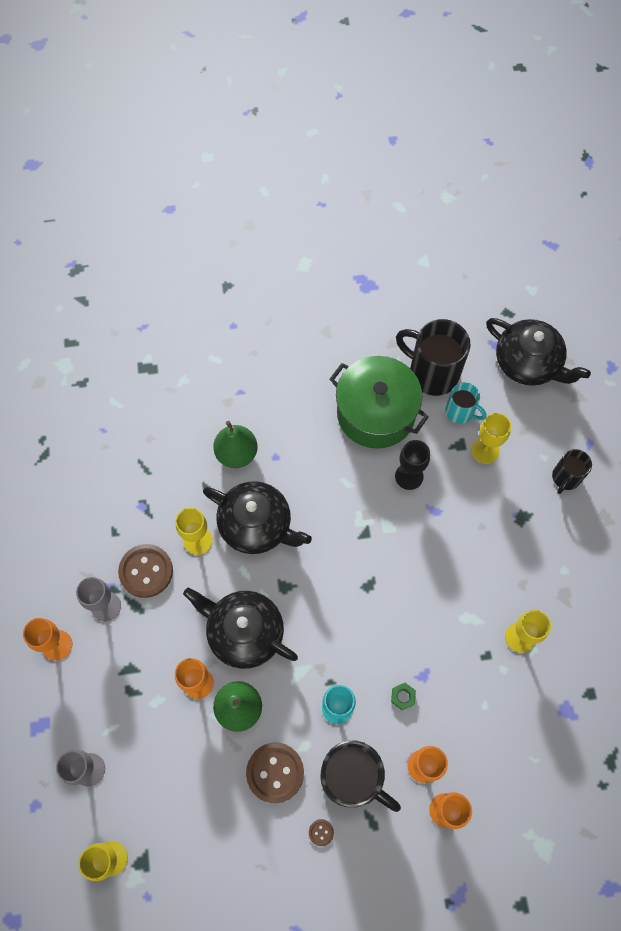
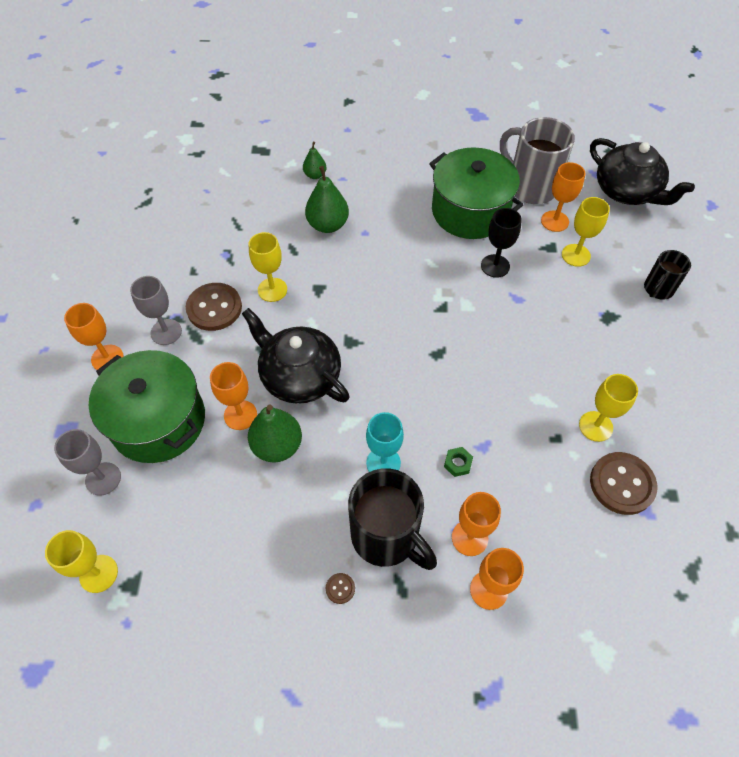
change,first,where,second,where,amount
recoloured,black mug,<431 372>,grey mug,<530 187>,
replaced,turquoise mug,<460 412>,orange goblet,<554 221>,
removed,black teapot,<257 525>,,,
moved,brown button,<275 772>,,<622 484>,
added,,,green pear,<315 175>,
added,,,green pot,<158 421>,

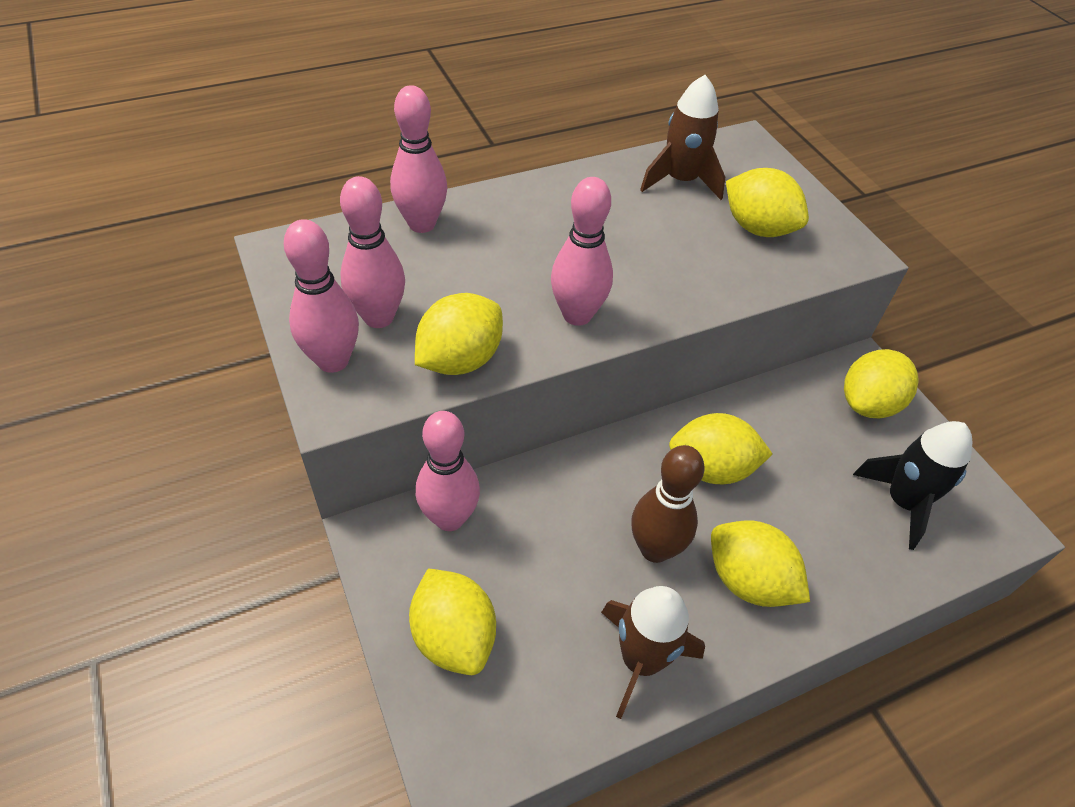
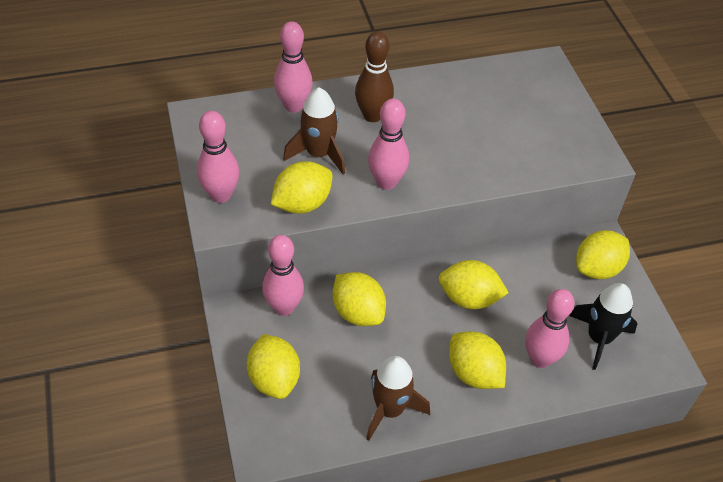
change,first,where,second,where,amount
moved,brown rocket,<681 181>,,<318 154>,
moved,yellow lemon,<758 228>,,<358 312>,
moved,pink bowling pin,<378 317>,,<540 359>,
moved,brown bowling pin,<655 549>,,<372 115>,

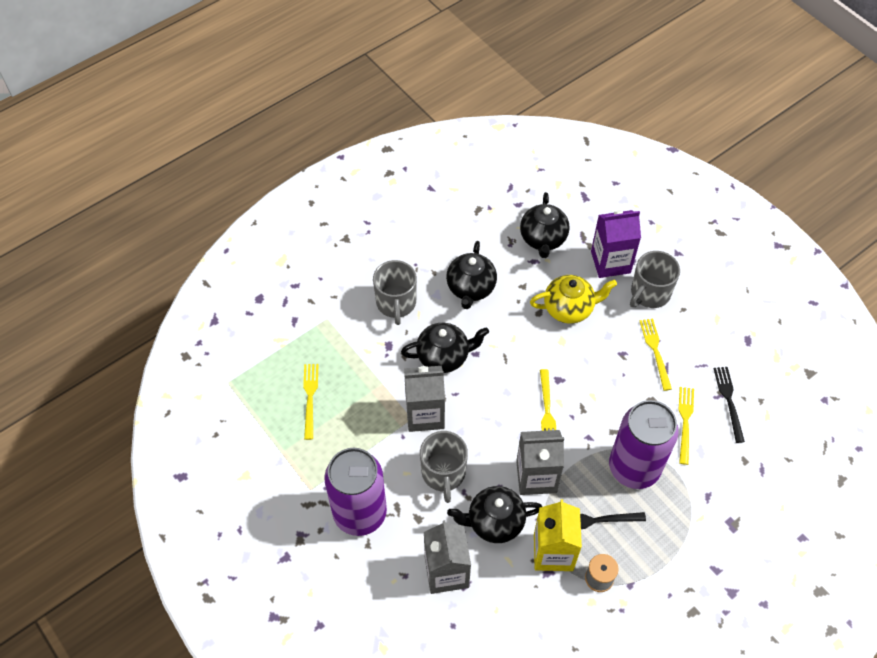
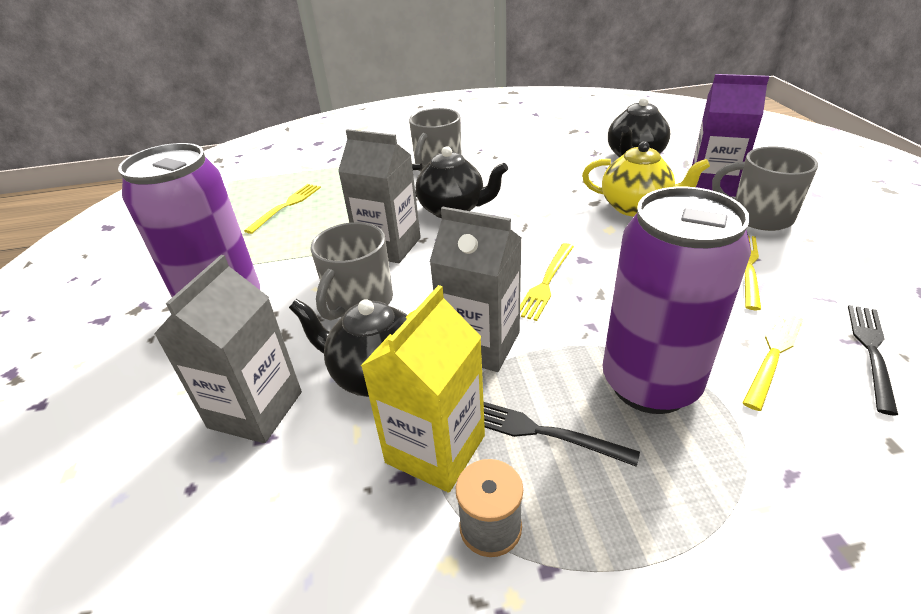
change,first,where,second,where,amount
removed,black teapot,<471 288>,,,
turned,grey mug,<649 293>,,<759 216>,45 degrees clockwise

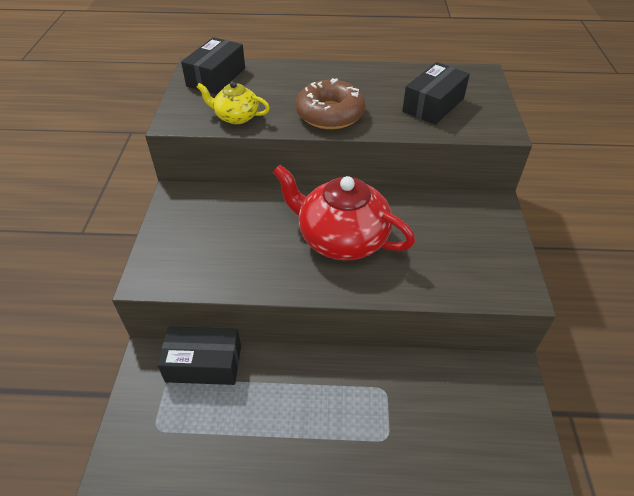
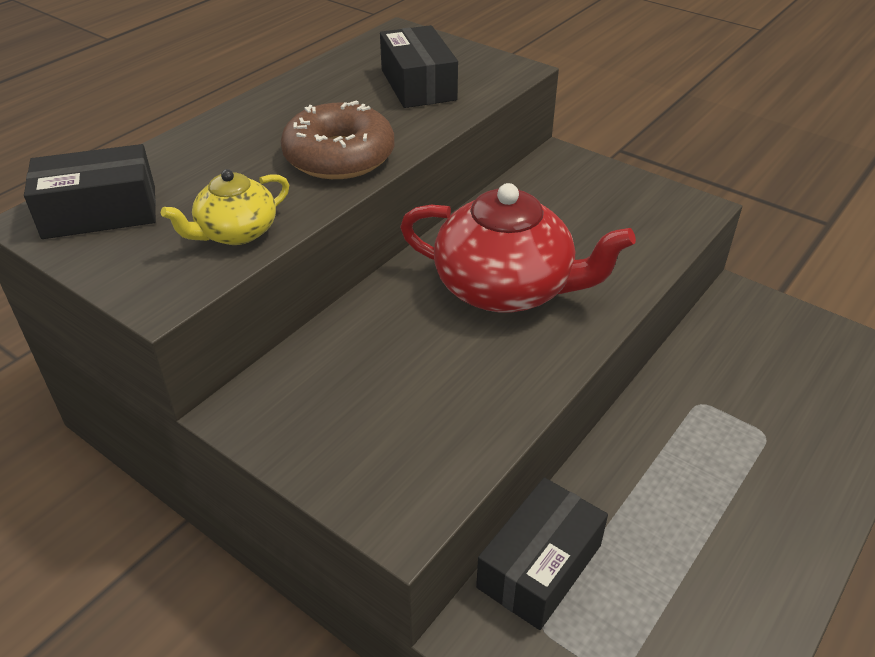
change,first,where,second,where,amount
turned,black box,<216 77>,,<100 212>,75 degrees counterclockwise
turned,red teapot,<341 238>,,<506 289>,135 degrees counterclockwise

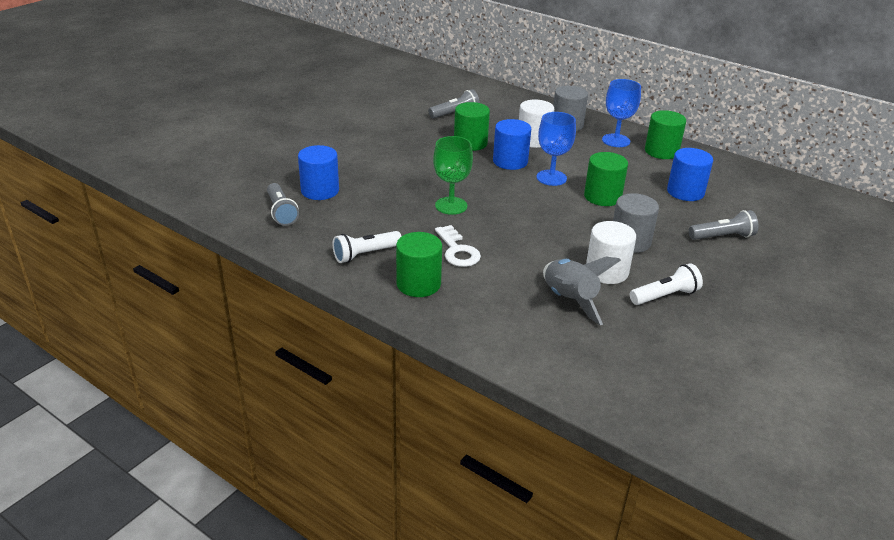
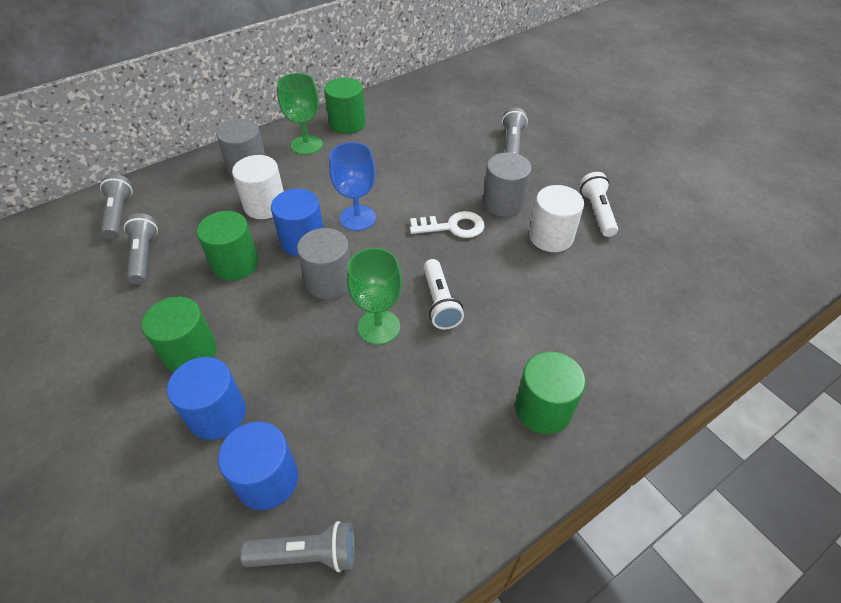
change,first,where,second,where,amount
recoloured,blue goblet,<616 140>,green goblet,<307 145>,
moved,blue cylinder,<685 192>,,<217 414>,
moved,green cylinder,<602 197>,,<190 352>,
moved,white key,<457 251>,,<452 226>,
moved,white flashlight,<365 254>,,<440 302>,
removed,grey rocket,<569 300>,,,
added,,,grey flashlight,<119 214>,
added,,,grey cylinder,<329 281>,

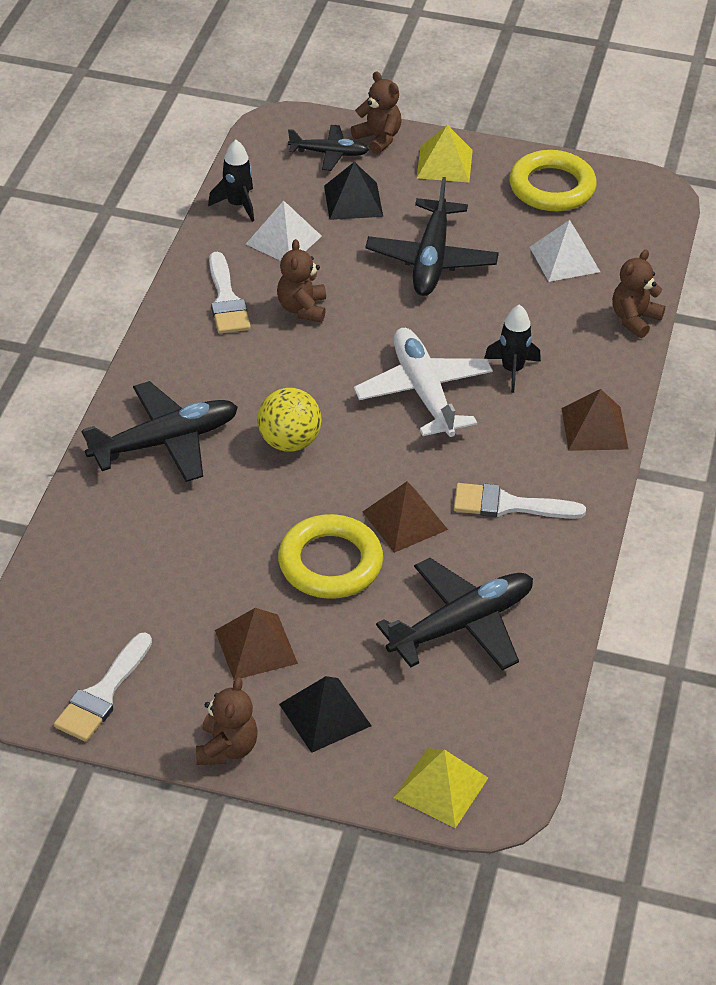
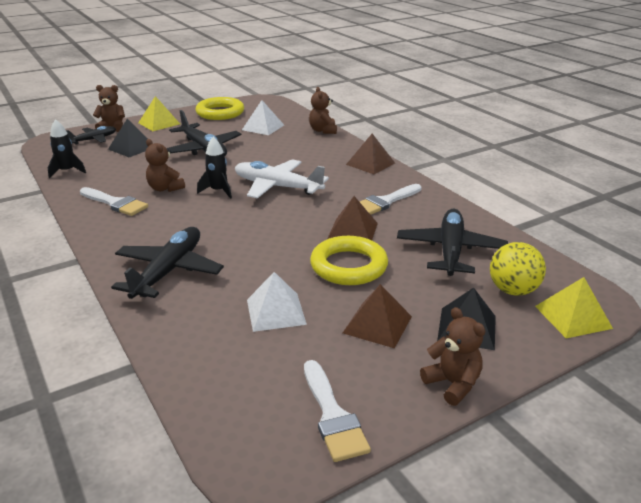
change,first,where,second,where,amount
moved,white pyramid,<283 240>,,<275 312>,
moved,black rocket,<512 370>,,<218 191>,
moved,yellow ball,<289 442>,,<513 290>,

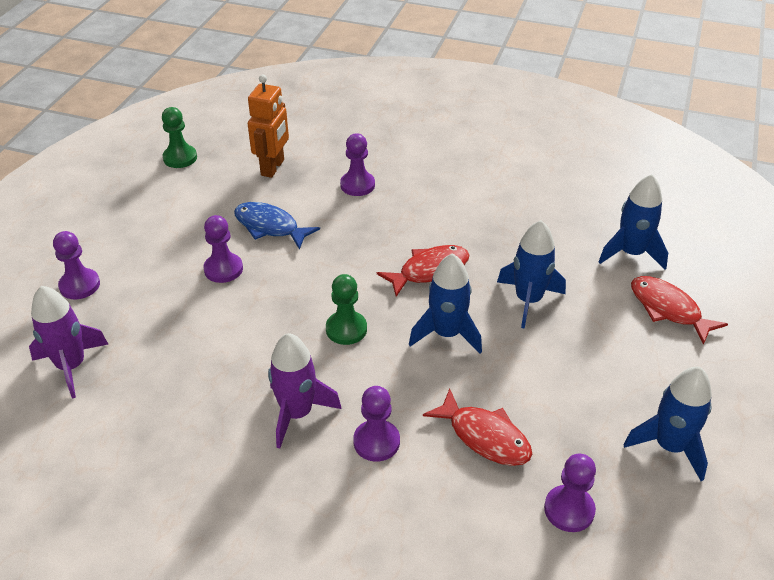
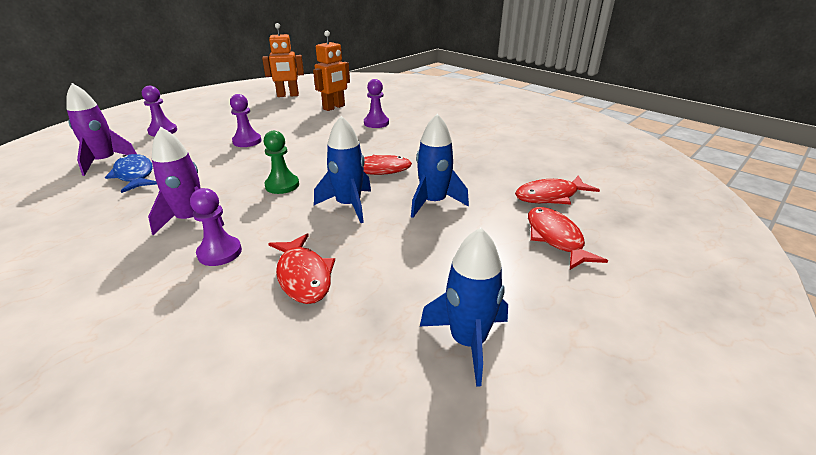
change,first,where,second,where,amount
replaced,green pawn,<180 158>,orange robot,<288 95>,
replaced,blue rocket,<631 253>,red fish,<550 196>,
moved,blue fish,<270 227>,,<134 175>,
removed,purple pawn,<569 510>,,,

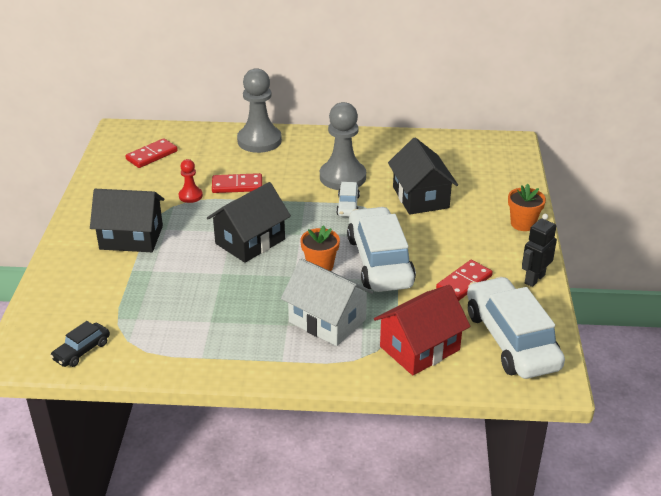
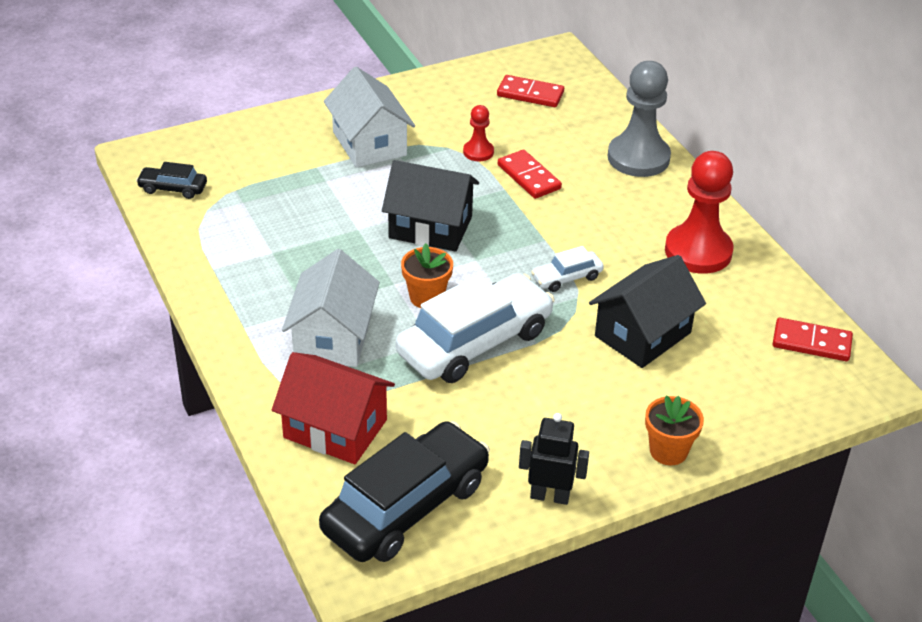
change,first,where,second,where,amount
removed,grey pawn,<342 177>,,,
recoloured,black house,<131 237>,white house,<369 143>,
moved,red domino,<464 282>,,<811 342>,
recoloured,white car,<511 340>,black car,<406 507>,
added,,,red pawn,<698 251>,

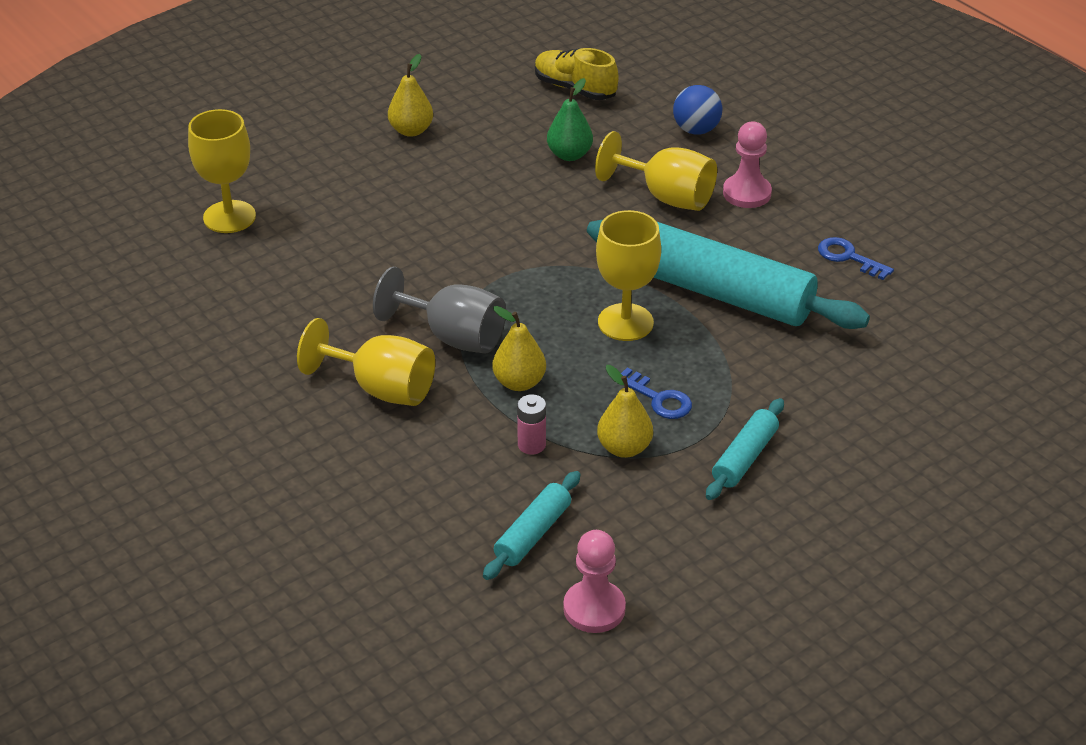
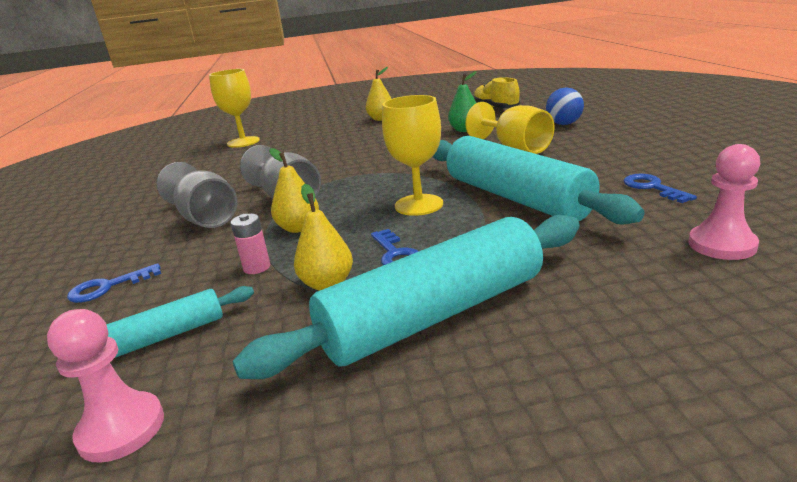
change,first,where,second,where,amount
moved,pink pawn,<747 193>,,<722 245>,
recoloured,yellow goblet,<381 388>,grey goblet,<206 218>,
resized,turquoise rolling pin,<744 458>,,<434 314>,x2.08
added,,,blue key,<108 287>,

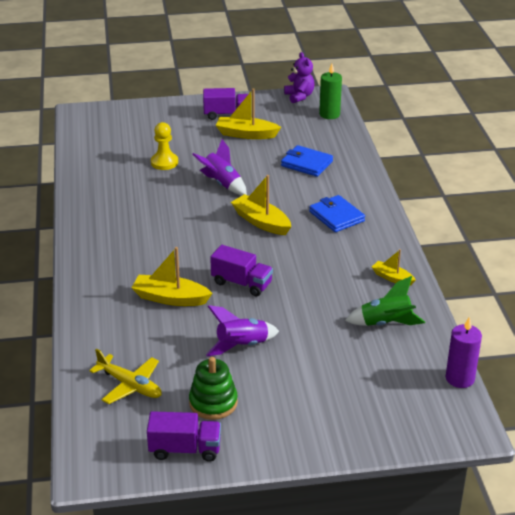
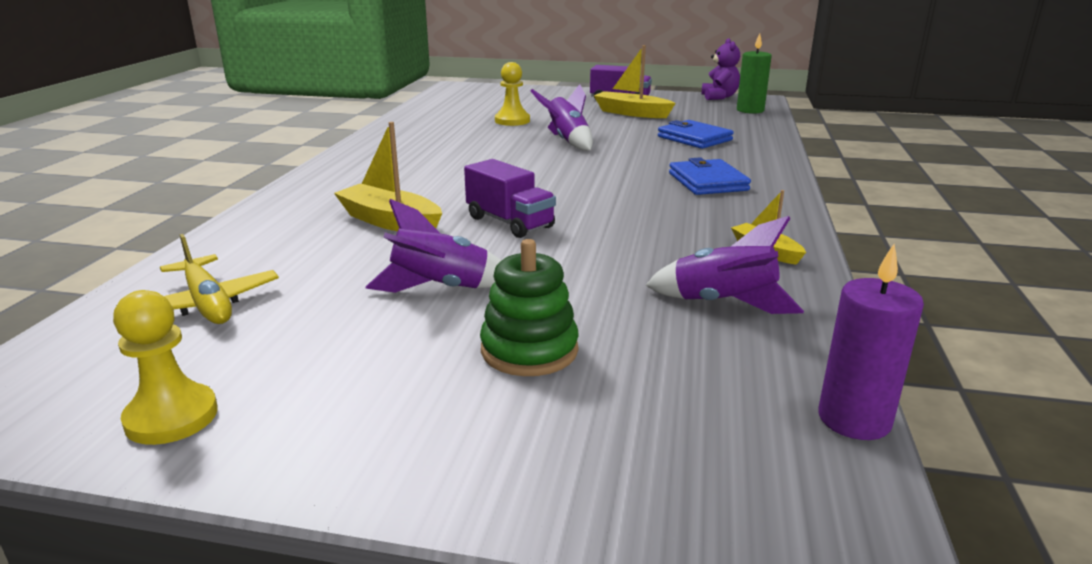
change,first,where,second,where,amount
removed,yellow boat,<261 222>,,,
recoloured,green rocket,<386 323>,purple rocket,<723 304>,
moved,green stacking toy,<213 403>,,<529 350>,
replaced,purple truck,<185 449>,yellow pawn,<171 417>,

